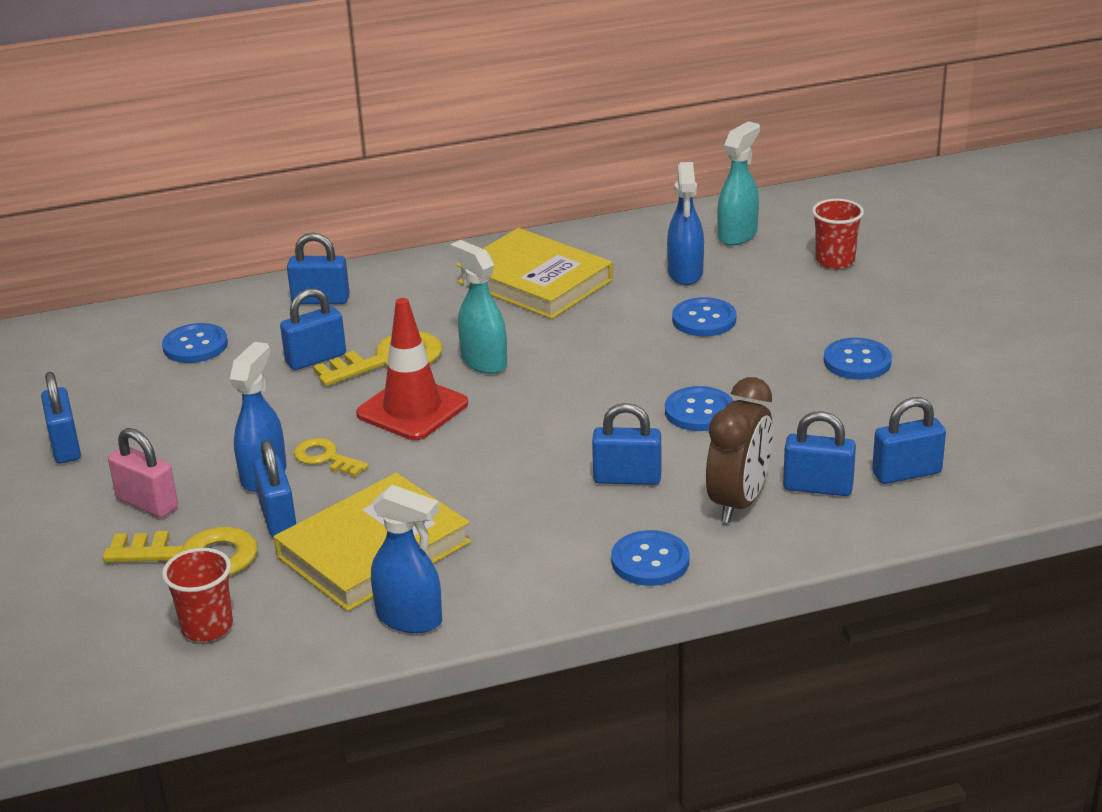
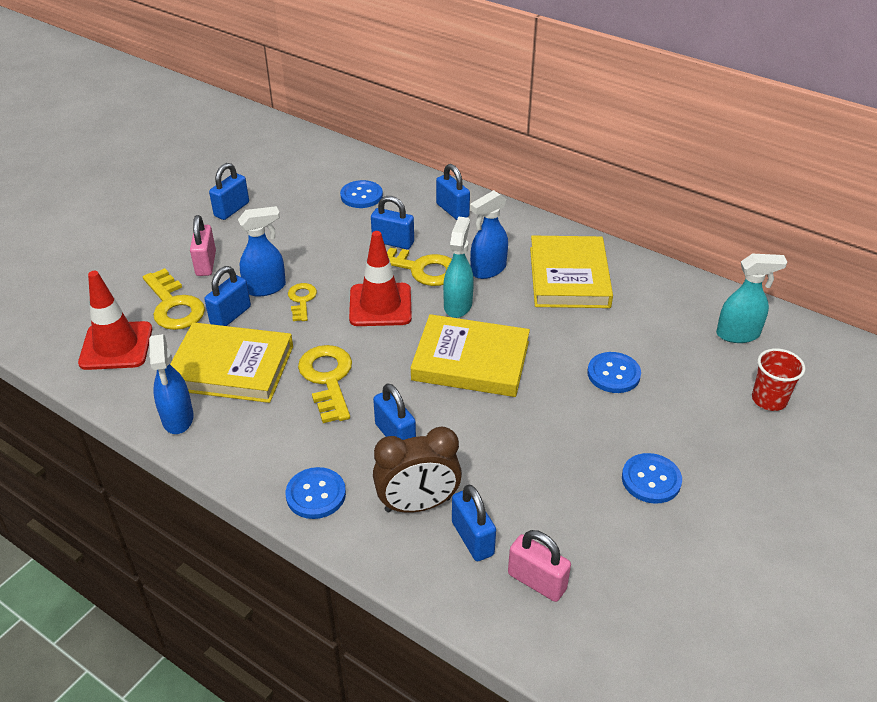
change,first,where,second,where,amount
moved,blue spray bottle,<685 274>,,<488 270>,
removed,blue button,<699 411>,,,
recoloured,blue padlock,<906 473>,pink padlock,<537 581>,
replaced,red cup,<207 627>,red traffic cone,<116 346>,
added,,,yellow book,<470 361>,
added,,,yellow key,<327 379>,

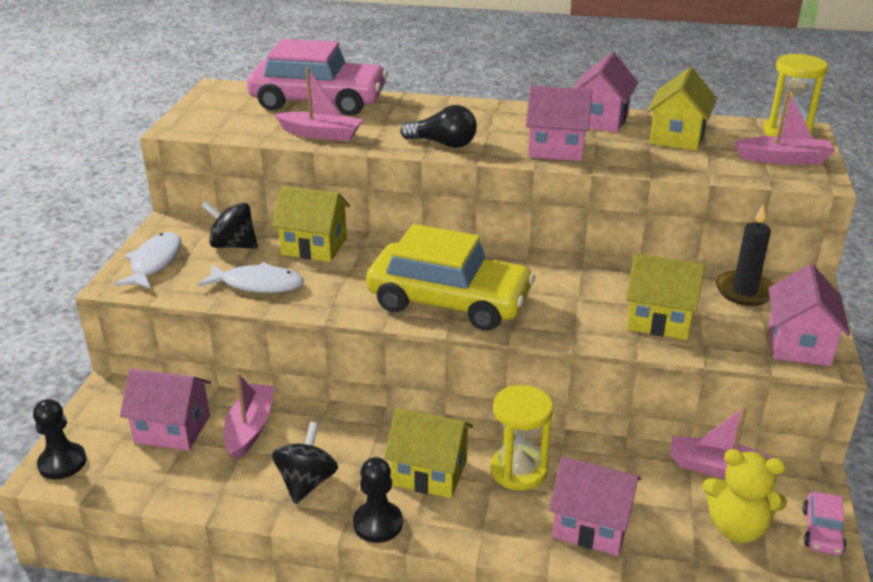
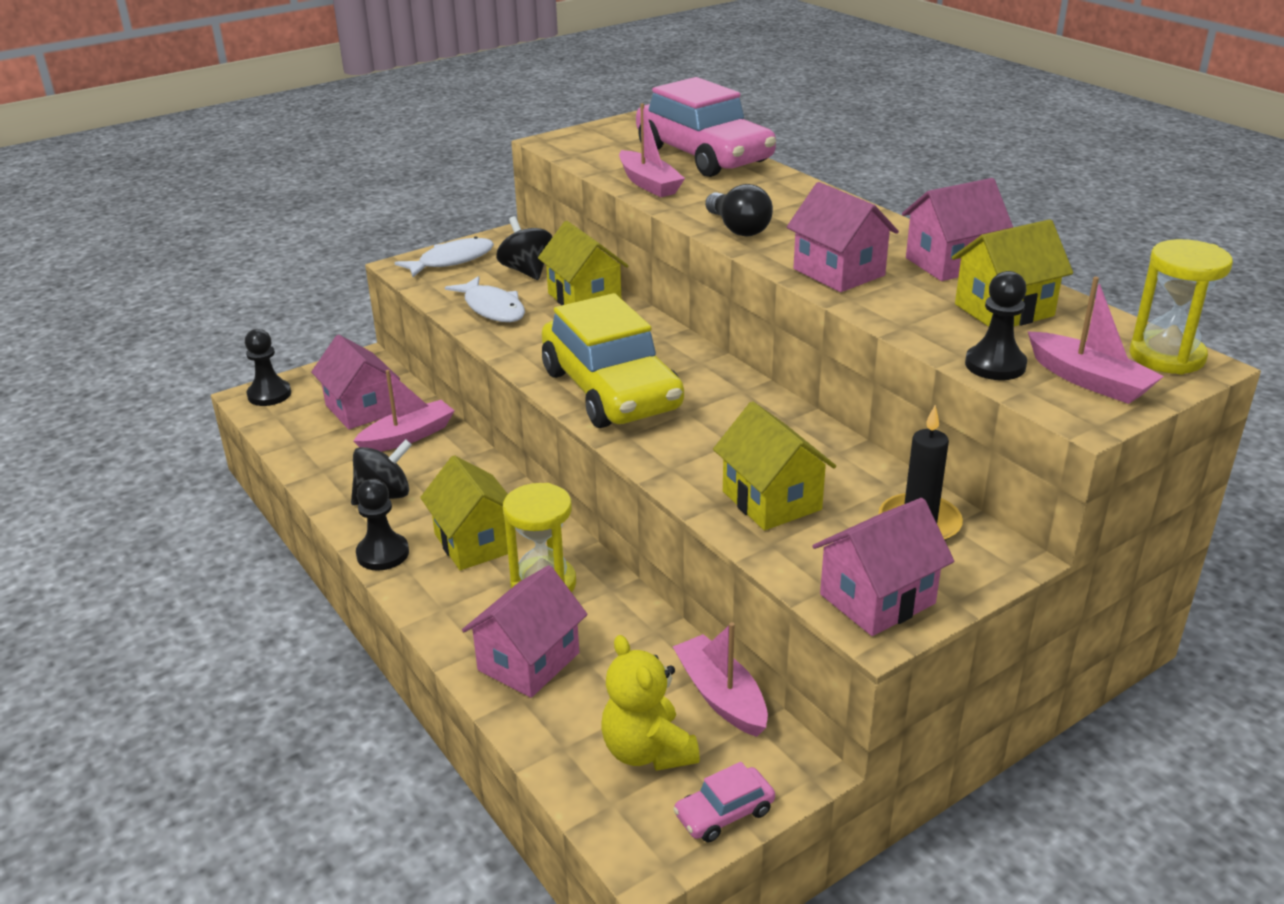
change,first,where,second,where,amount
turned,pink house,<592 525>,,<528 661>,60 degrees clockwise
added,,,black pawn,<995 365>,

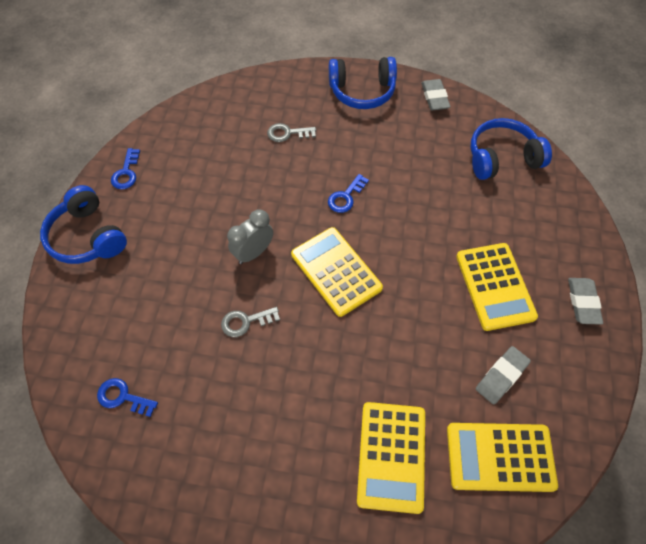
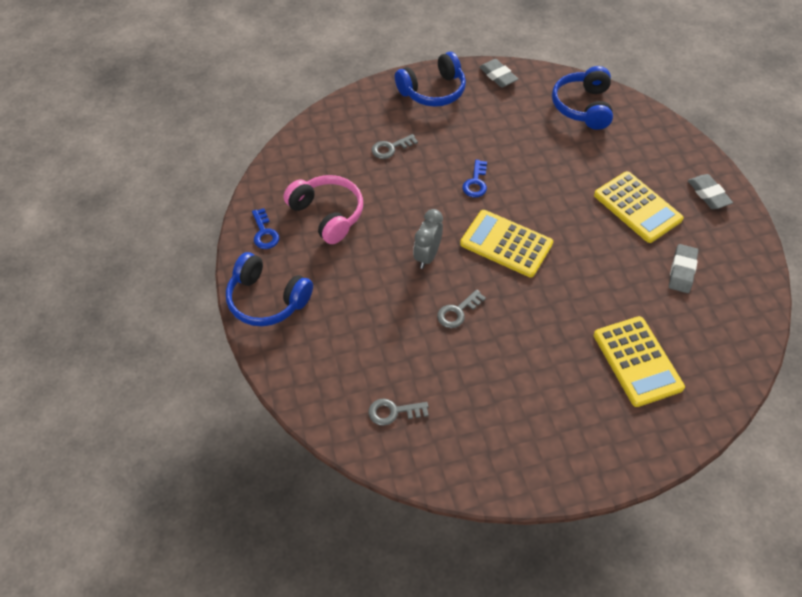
change,first,where,second,where,amount
turned,blue headphones,<502 158>,,<582 107>,45 degrees counterclockwise
recoloured,blue key,<123 397>,grey key,<393 412>,
removed,yellow calculator,<500 457>,,,
added,,,pink headphones,<327 214>,

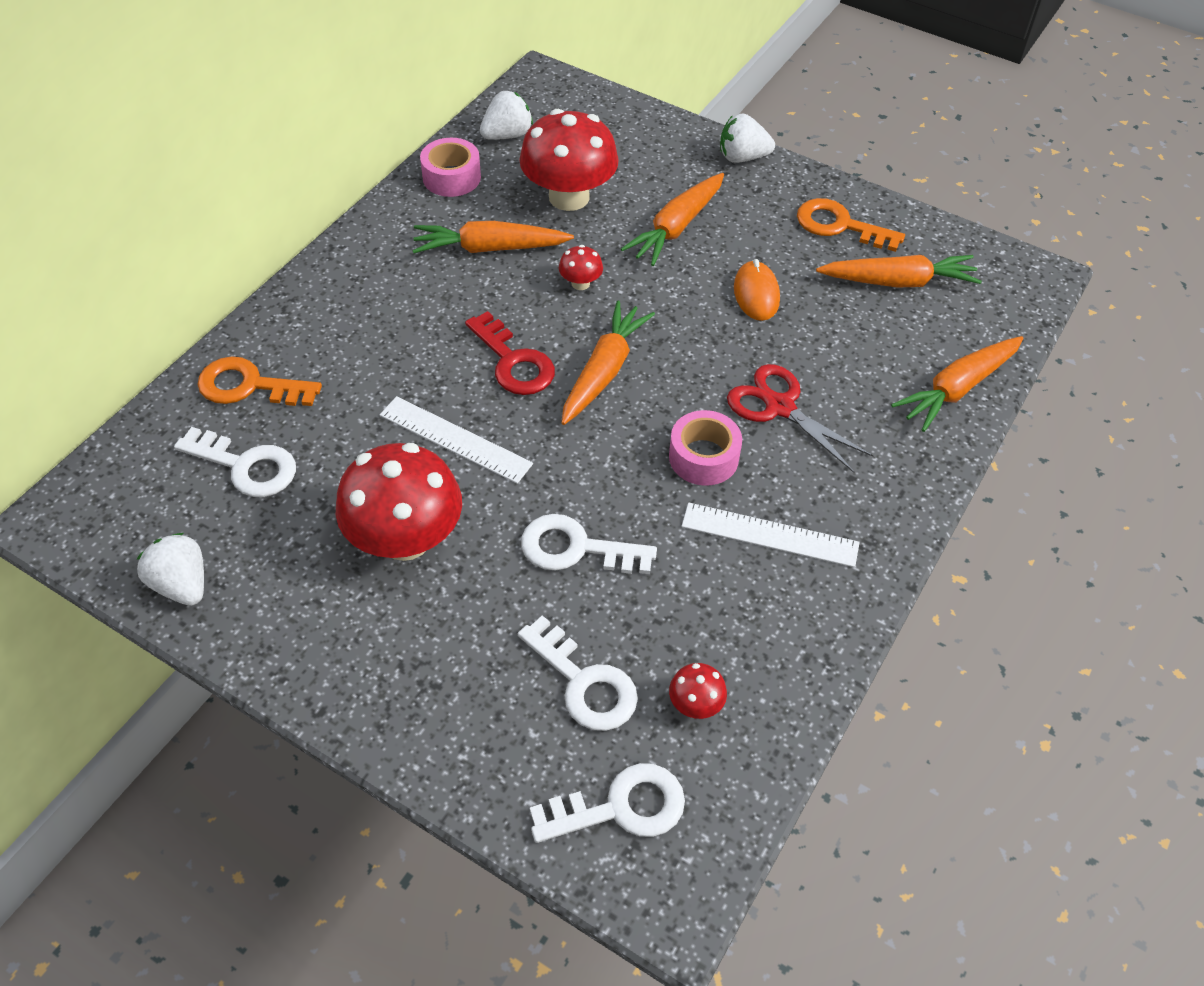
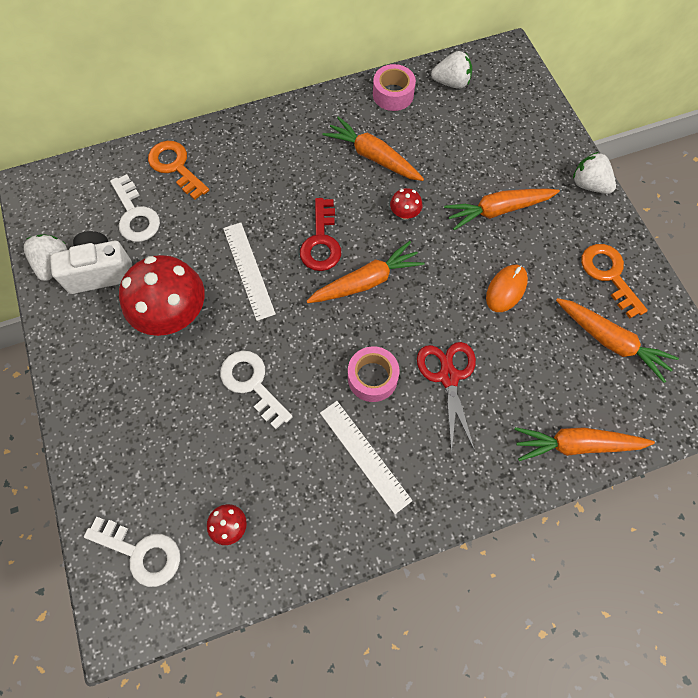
change,first,where,second,where,amount
removed,red mushroom,<569 197>,,,
removed,white key,<584 682>,,,
added,,,white camera,<100 272>,

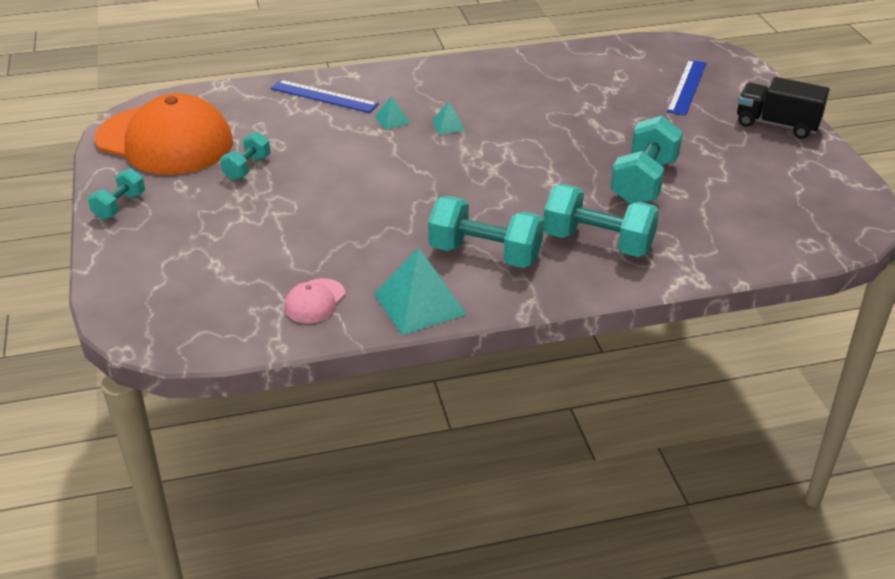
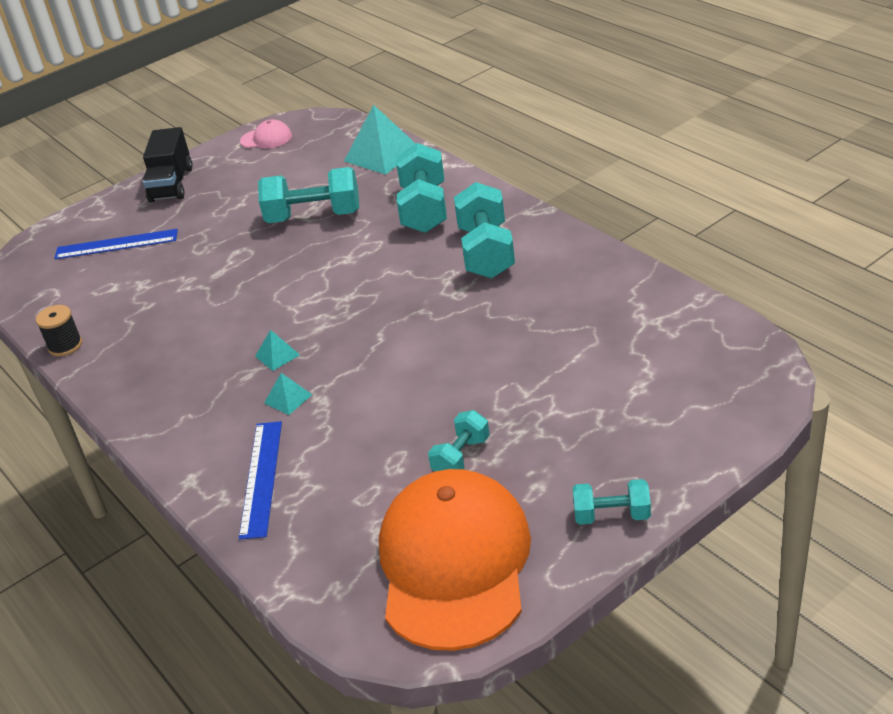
change,first,where,second,where,amount
turned,turquoise dumbbell,<247 168>,,<461 457>,60 degrees counterclockwise
moved,turquoise pyramid,<419 304>,,<382 154>,
moved,pink cap,<315 301>,,<266 138>,
added,,,black spool,<65 345>,

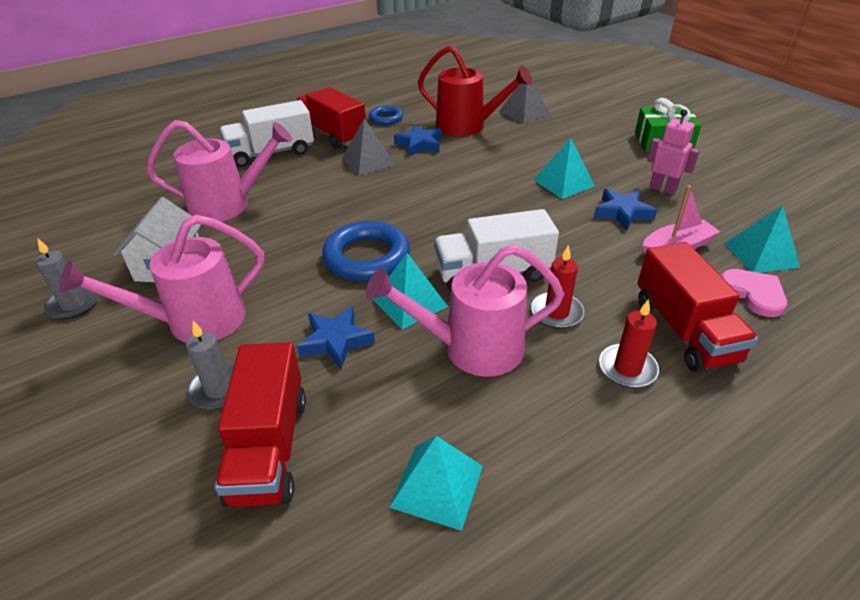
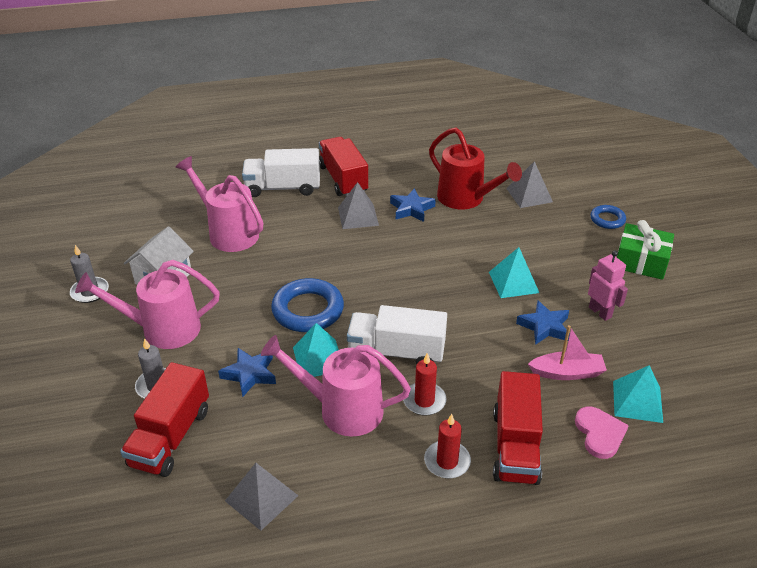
change,first,where,second,where,amount
moved,blue ring,<386 118>,,<607 219>,
turned,pink watering can,<229 205>,,<228 232>,150 degrees counterclockwise
recoloured,turquoise pyramid,<437 486>,grey pyramid,<261 498>,

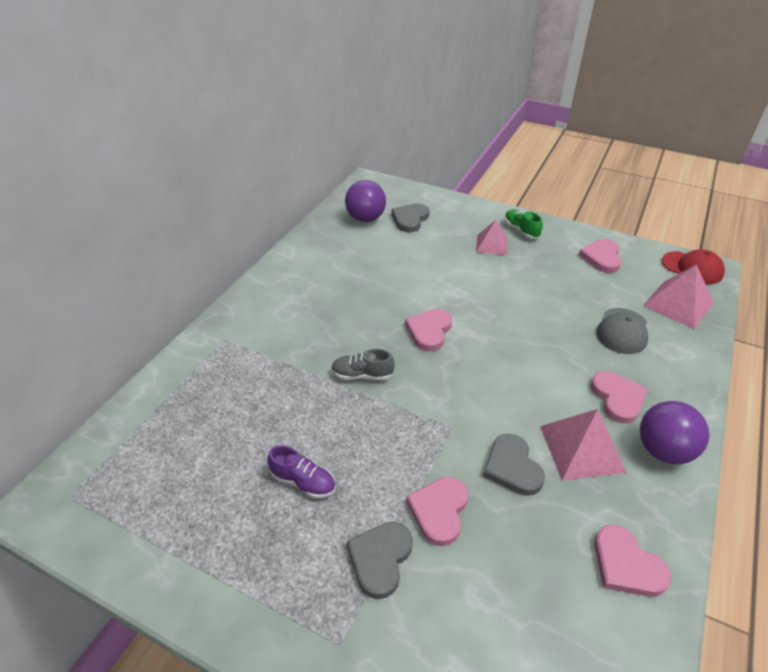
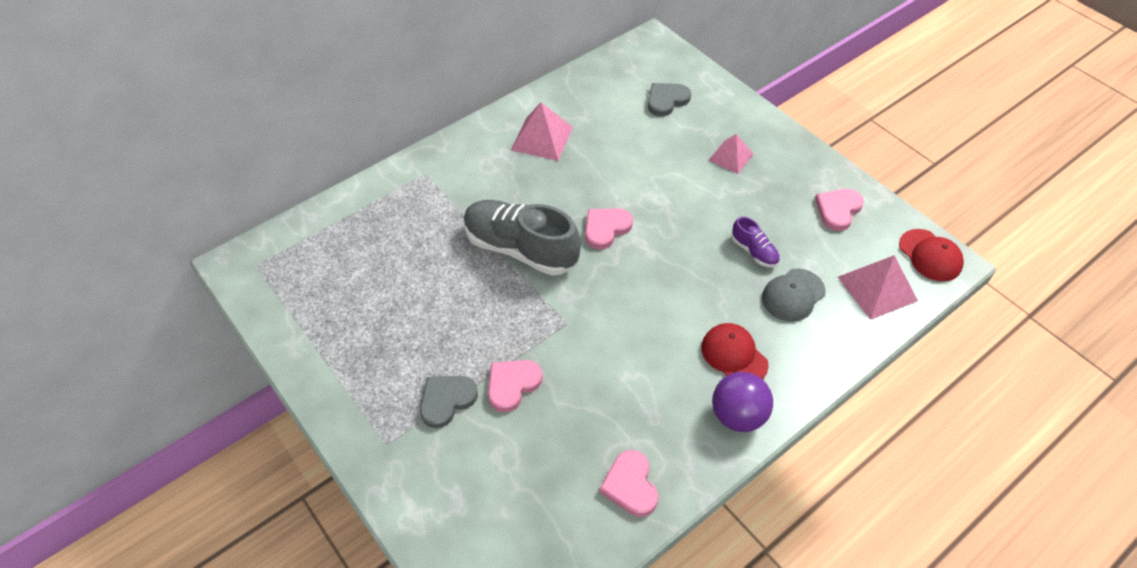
change,first,where,second,where,amount
removed,purple ball,<366 218>,,,
removed,green shoe,<521 230>,,,
resized,grey shoe,<362 375>,,<521 249>,x2.18
replaced,pink heart,<617 398>,red cap,<734 355>,
moved,pink pyramid,<582 448>,,<542 138>,
removed,grey heart,<512 467>,,,
moved,purple shoe,<303 482>,,<754 251>,

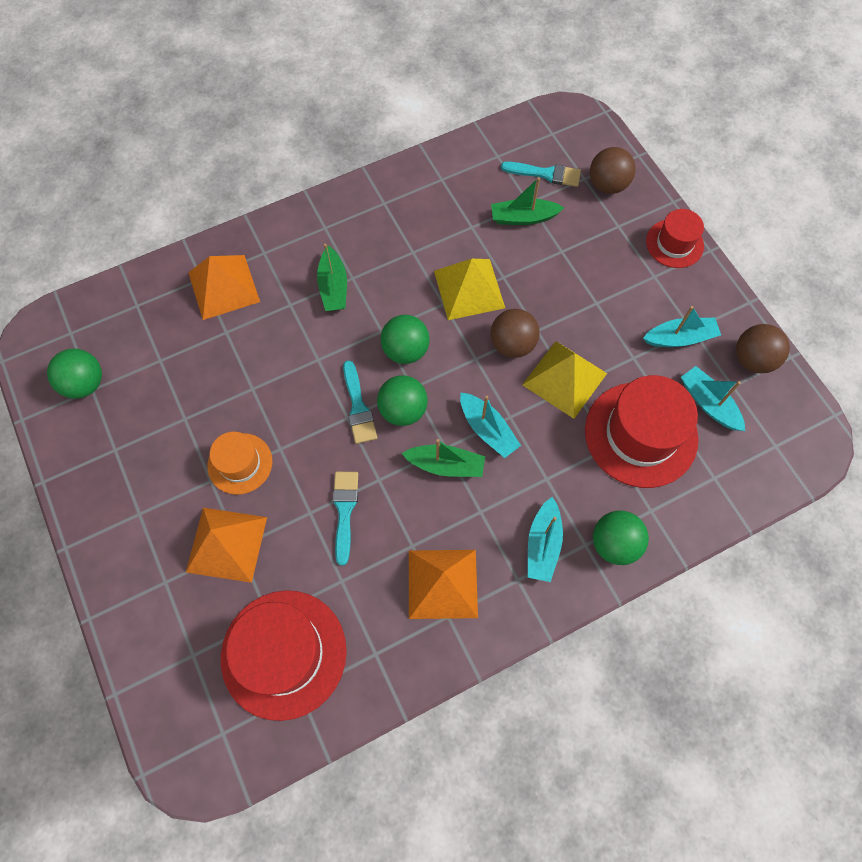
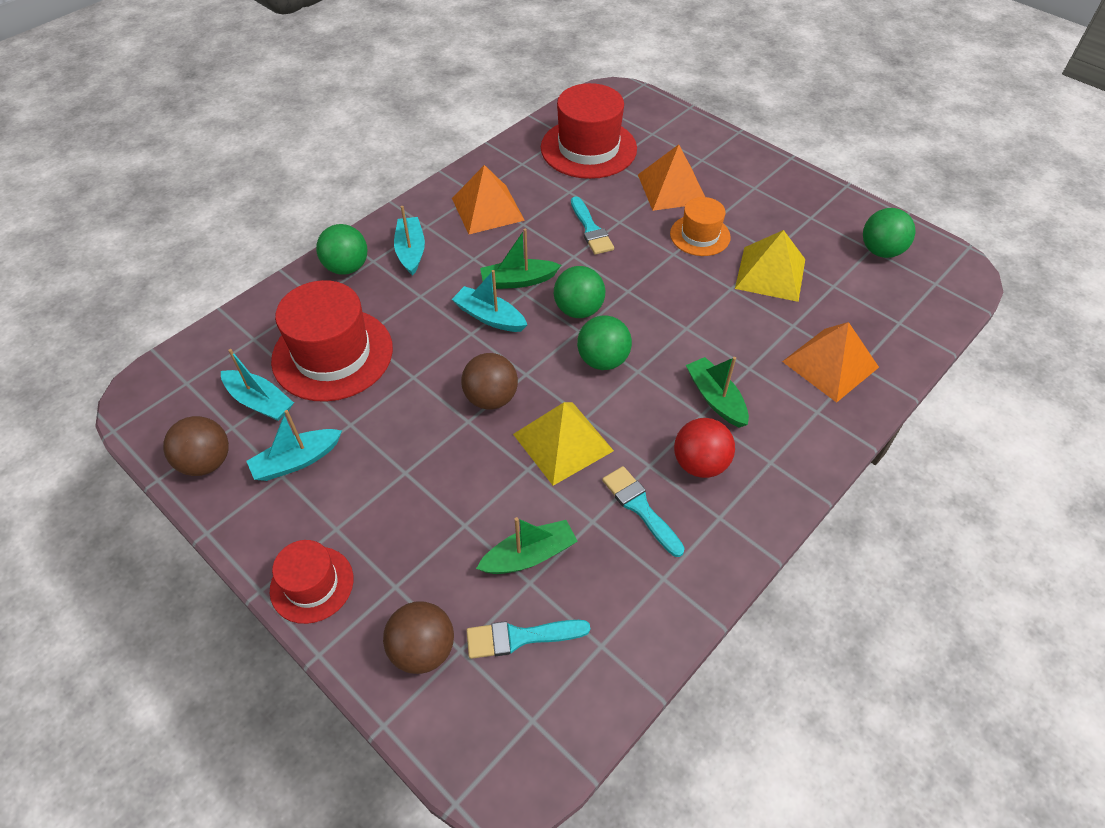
change,first,where,second,where,amount
moved,yellow pyramid,<564 379>,,<770 273>,
moved,turquoise brush,<358 407>,,<640 508>,
added,,,red ball,<700 464>,

